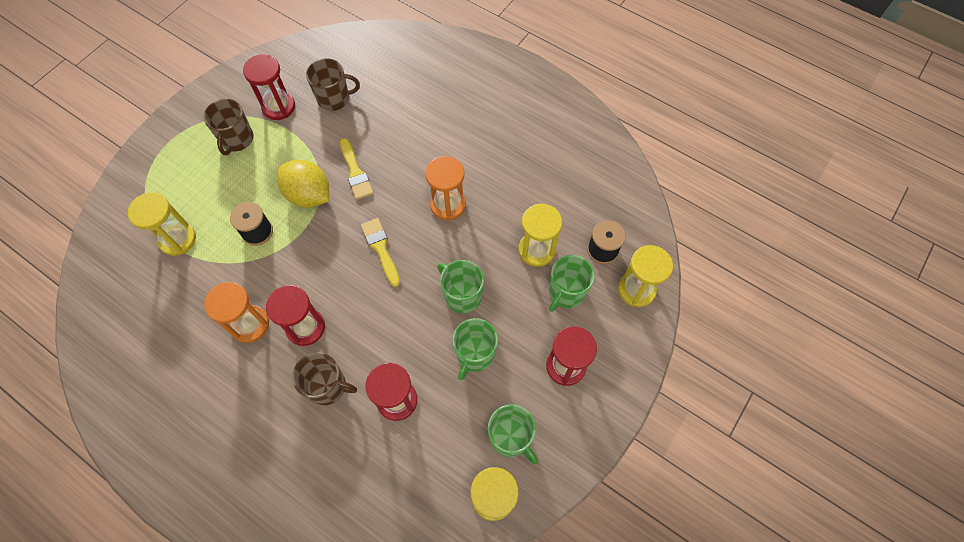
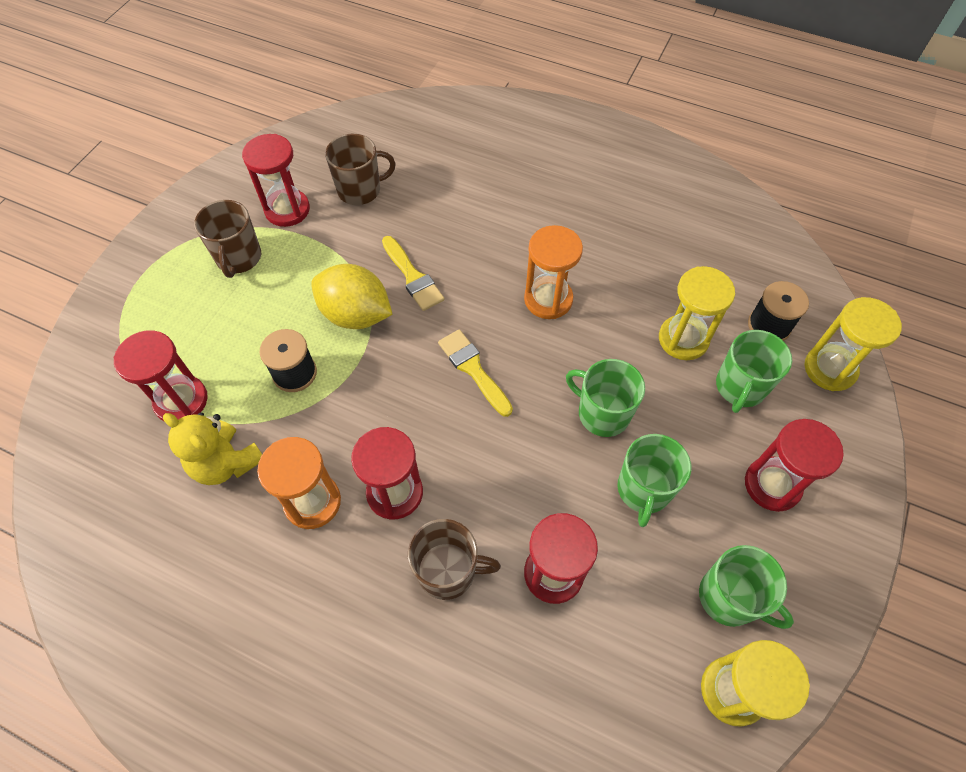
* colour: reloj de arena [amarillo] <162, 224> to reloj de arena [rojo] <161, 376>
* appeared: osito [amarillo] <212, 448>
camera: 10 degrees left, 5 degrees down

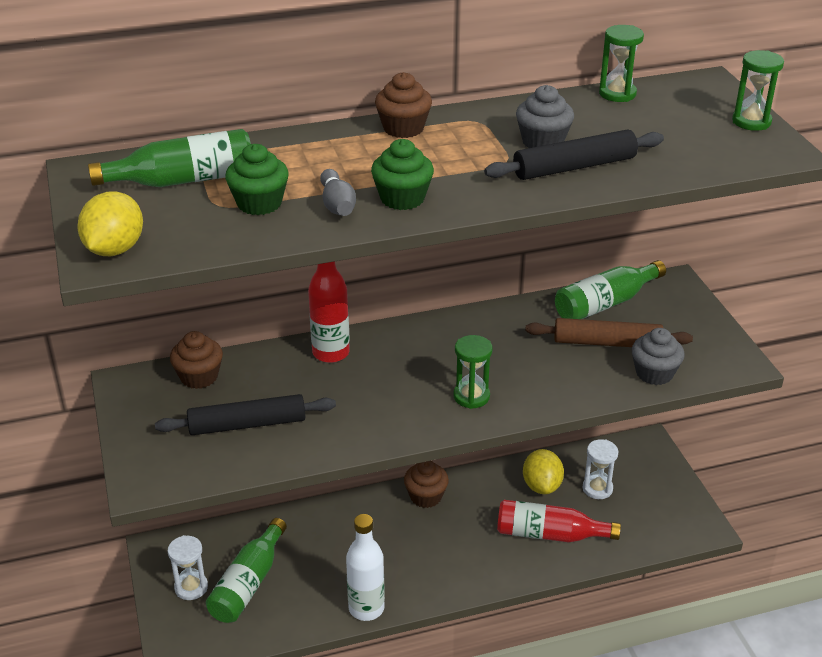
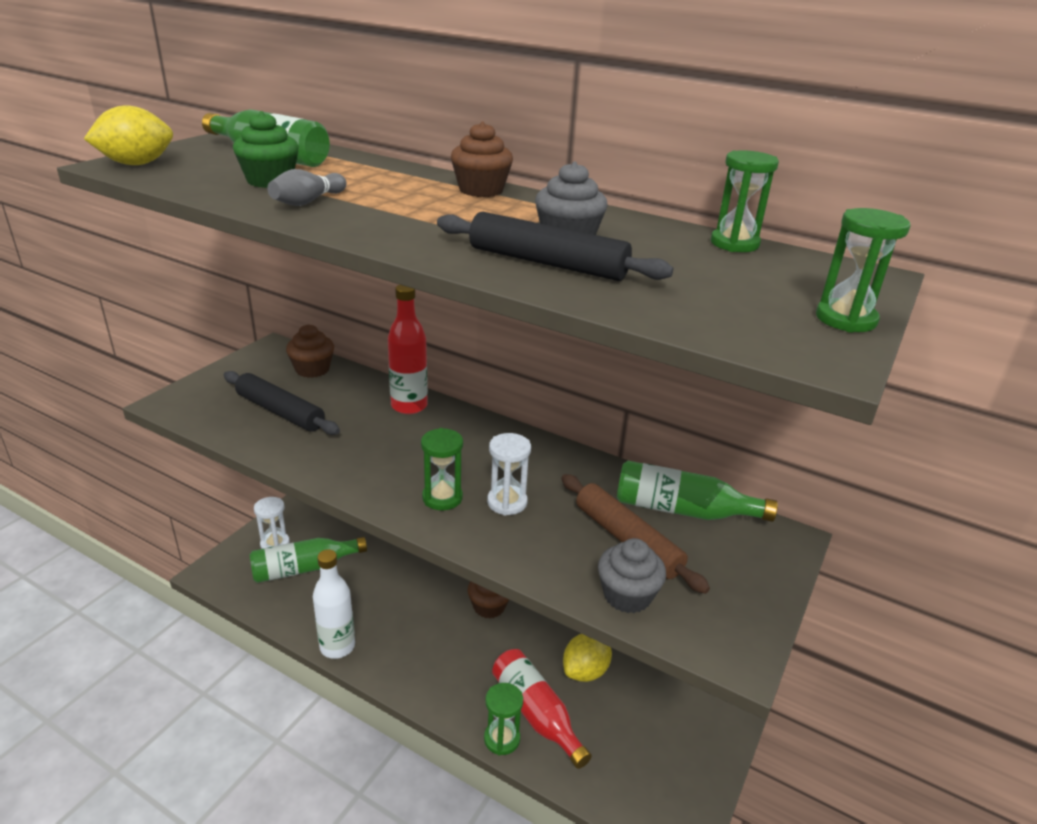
* missing: magdalena [verde] <402, 174>
* relocated: reloj de arena [blanco] <601, 469> to <509, 474>
* appeared: reloj de arena [verde] <503, 719>
camera: 45 degrees right, 5 degrees down

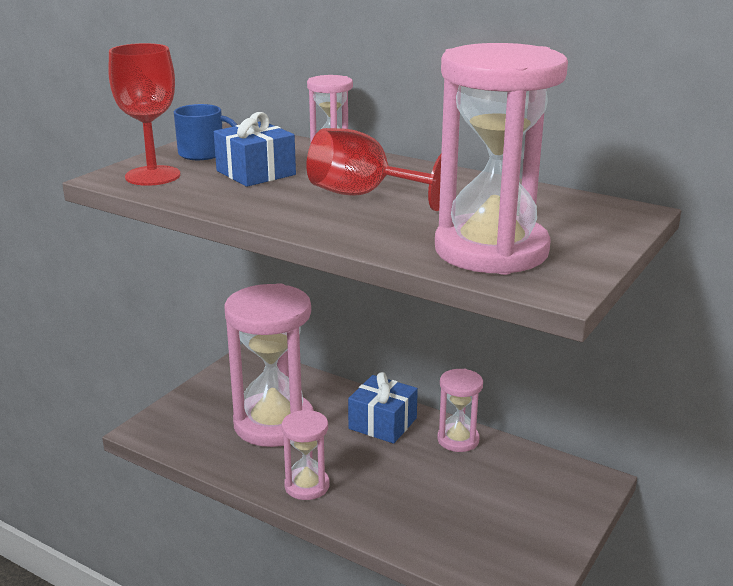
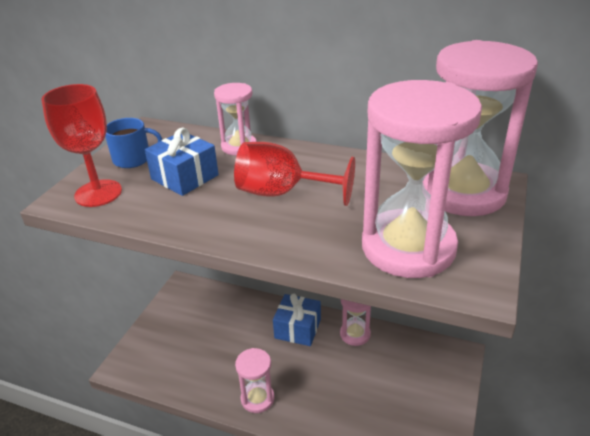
* relocated: reloj de arena [rosa] <269, 365> to <480, 128>
camera: 10 degrees left, 10 degrees up

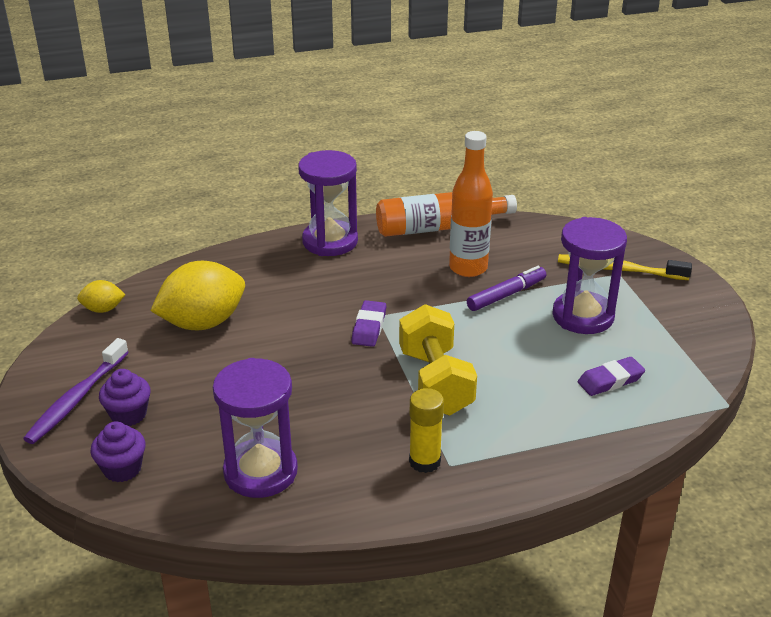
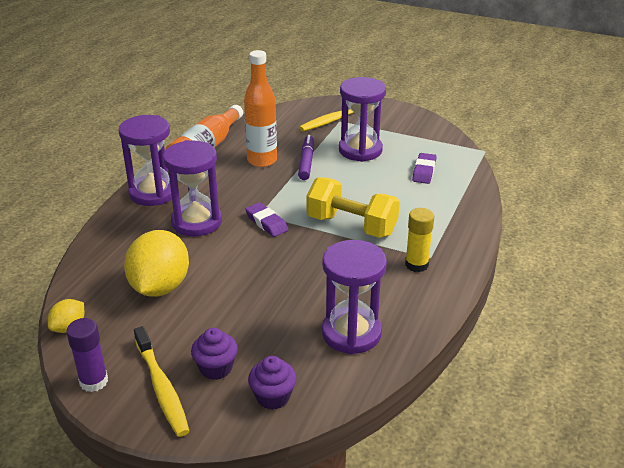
* colour: cepillo de dientes [morado] <76, 391> to cepillo de dientes [amarillo] <161, 381>
* appeared: barra de pegamento [morado] <87, 355>
* appeared: reloj de arena [morado] <192, 188>
camera: 50 degrees left, 0 degrees up

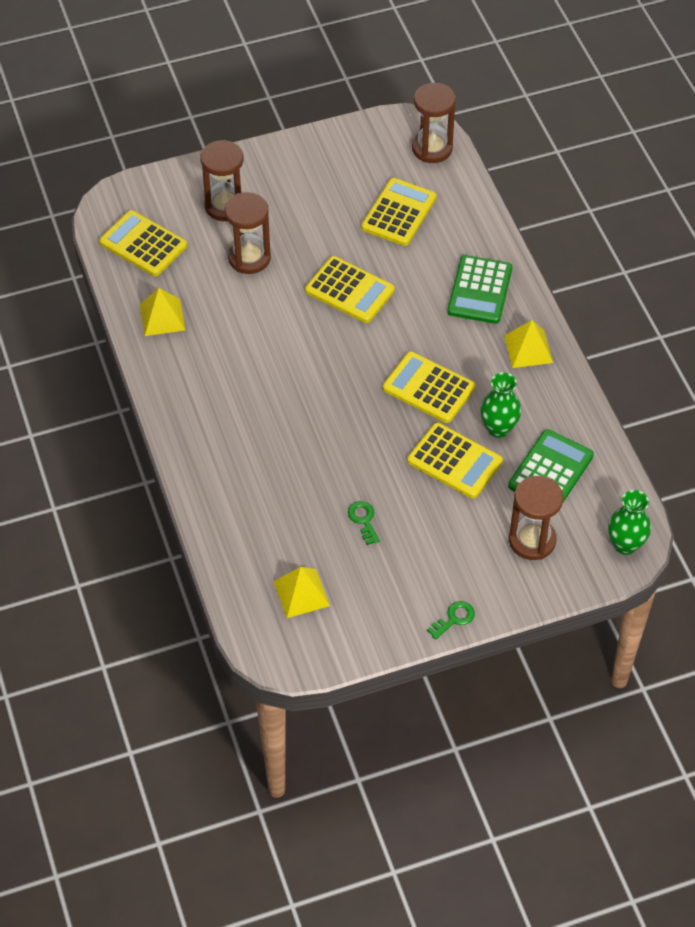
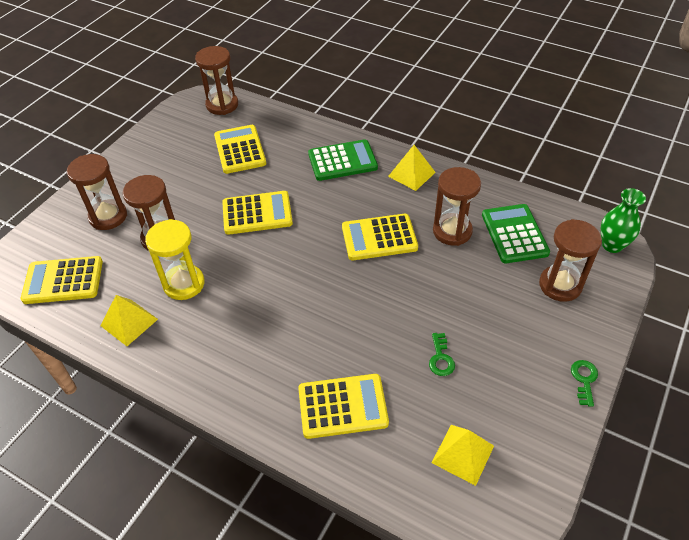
* spun: llave [verde] <364, 523> = <442, 354> 120 degrees counterclockwise
* relocated: calculadora [amarillo] <455, 460> to <343, 406>
* spun: calculadora [verde] <479, 289> = <343, 160> 75 degrees counterclockwise
* exchanged: florero [verde] <500, 405> to reloj de arena [marrón] <457, 206>
* appeared: reloj de arena [amarillo] <175, 259>
camera: 40 degrees left, 5 degrees down

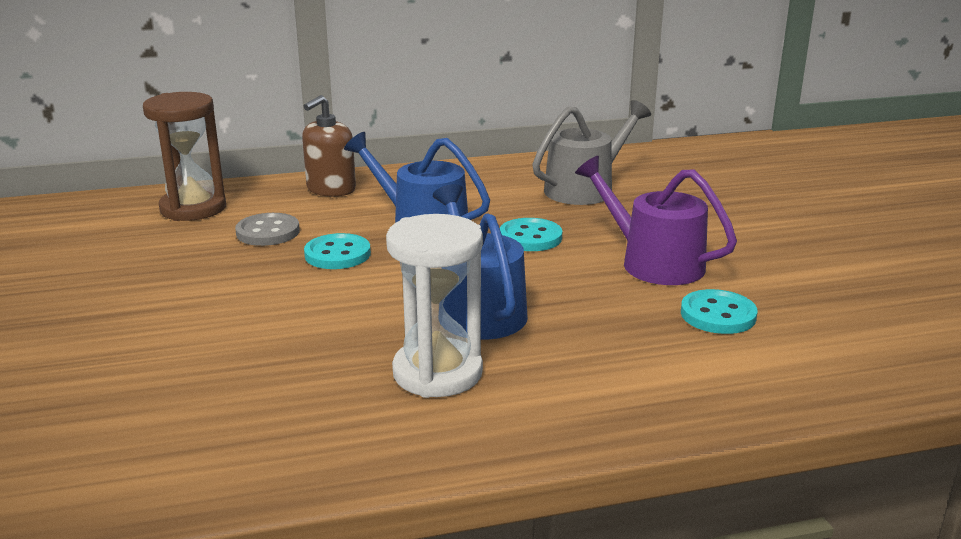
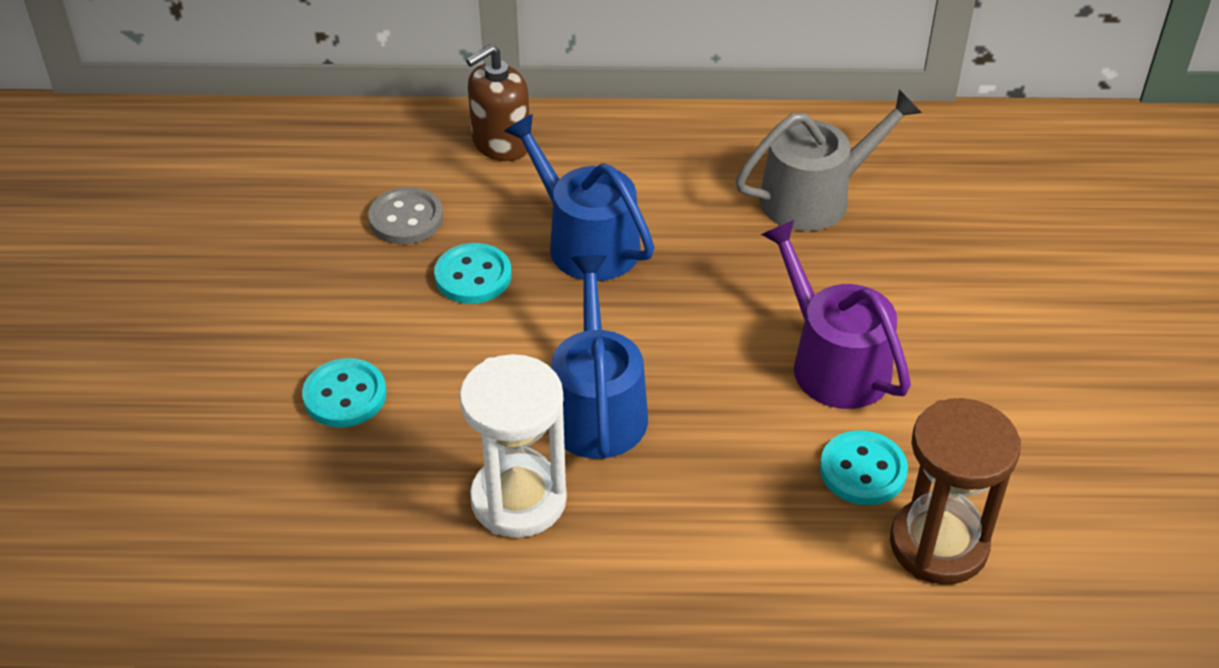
* relocated: reloj de arena [marrón] <184, 156> to <955, 491>
* relocated: botón [turquesa] <531, 234> to <344, 392>
camera: 15 degrees right, 20 degrees up

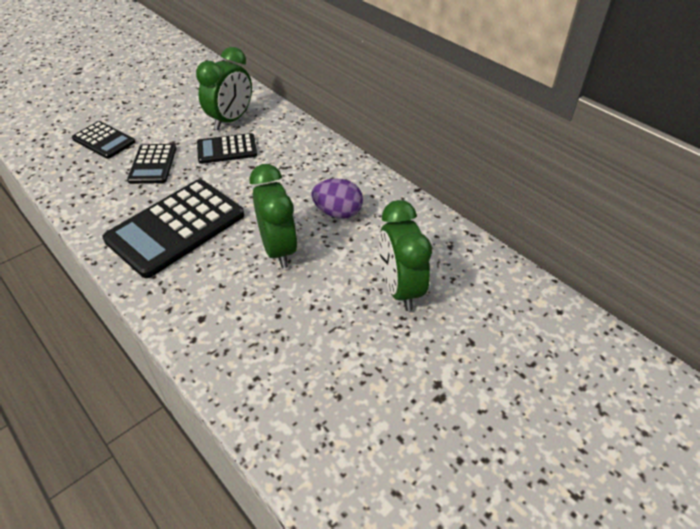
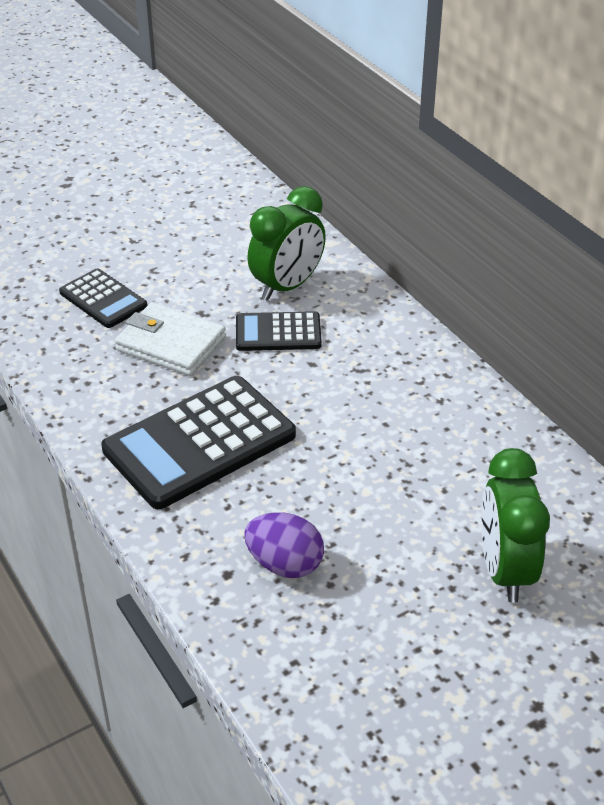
* exchanged: calculadora [negro] <151, 164> to cartera [blanco] <170, 339>
* missing: despertador [verde] <274, 216>
* relocated: huevo [morado] <337, 198> to <284, 545>
camera: 10 degrees right, 5 degrees down

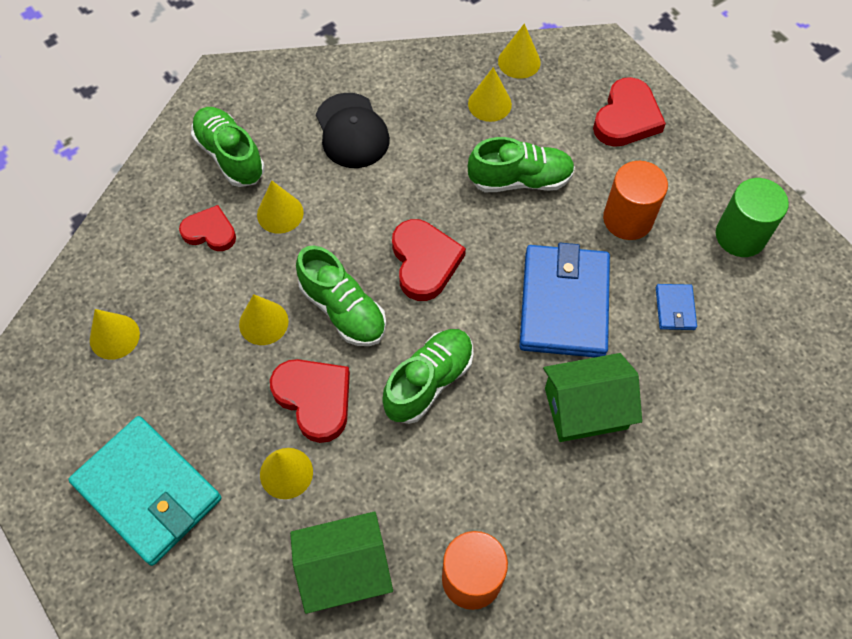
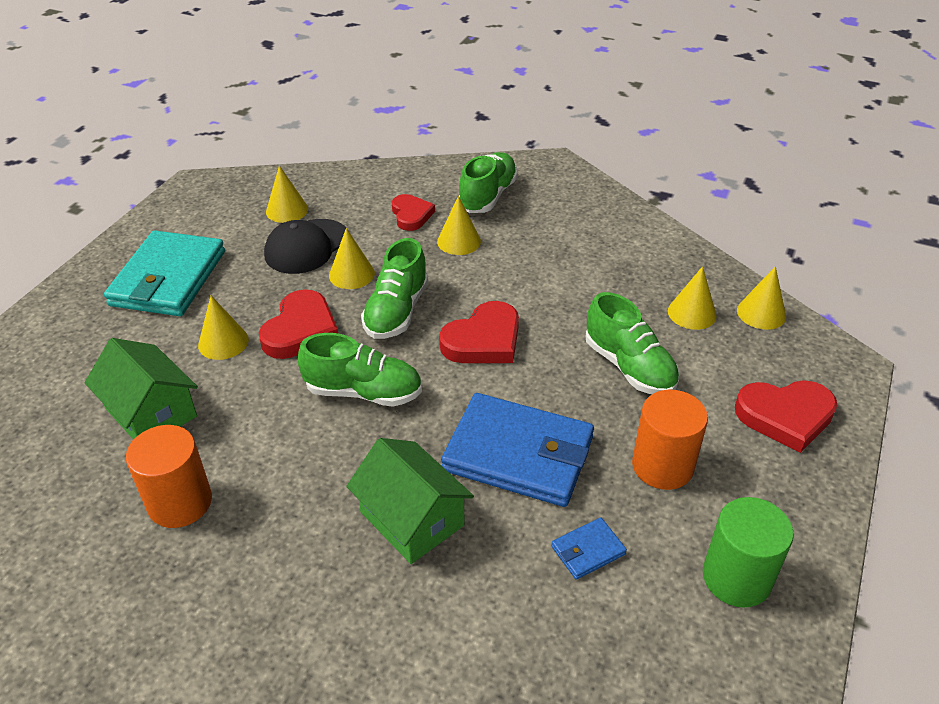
* relocated: gorra [negro] <353, 130> to <306, 246>
* spun: cartera [azul] <565, 300> = <517, 450> 45 degrees clockwise
camera: 60 degrees right, 20 degrees down

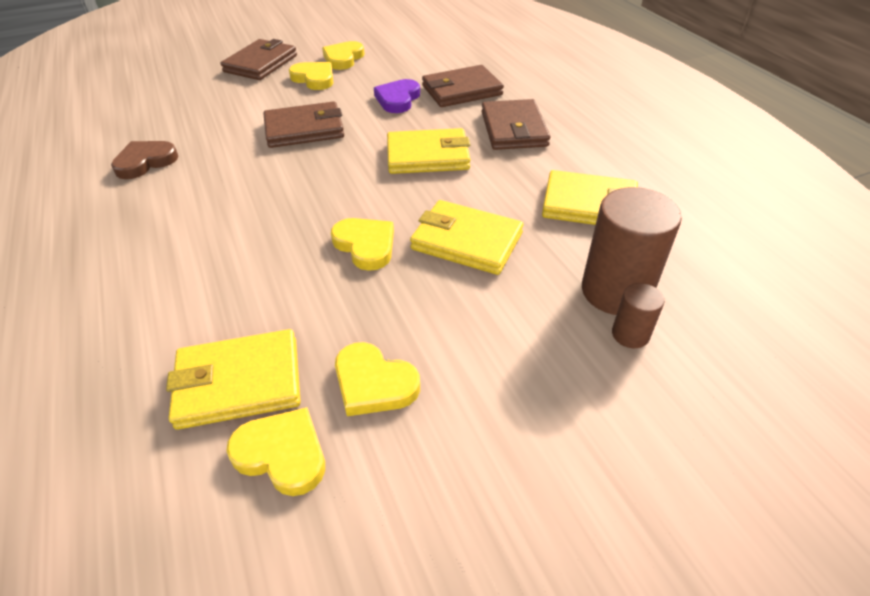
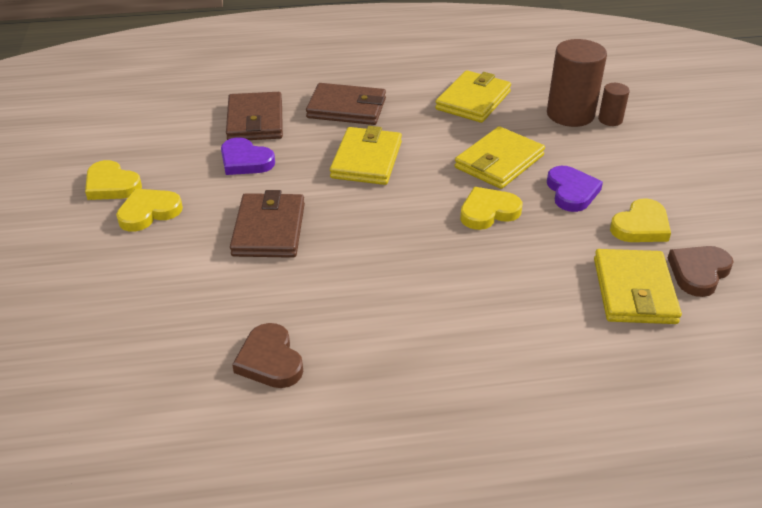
* missing: cartera [marrón] <259, 59>
* colour: corazón [amarillo] <275, 451> to corazón [marrón] <701, 271>
* appeared: corazón [morado] <575, 189>
camera: 75 degrees left, 5 degrees down

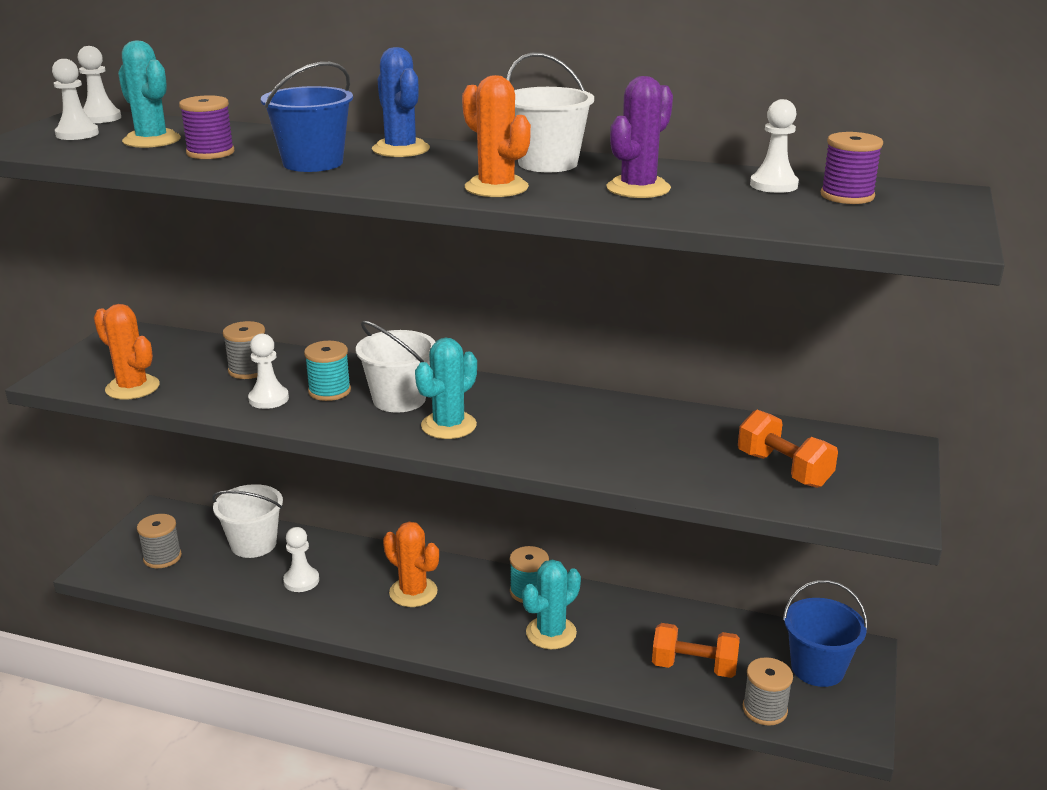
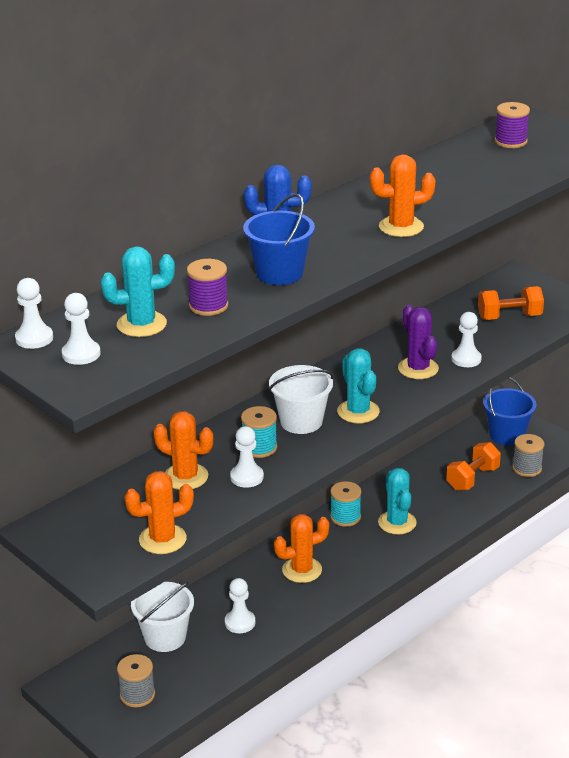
* exchanged: carrete [gris] <244, 350> to cactus [naranja] <183, 450>
* missing: balde [blanco] <550, 112>
* relocated: cactus [morado] <639, 137> to <418, 342>
* relocated: peón [blanco] <774, 146> to <466, 339>
camera: 60 degrees left, 5 degrees up

